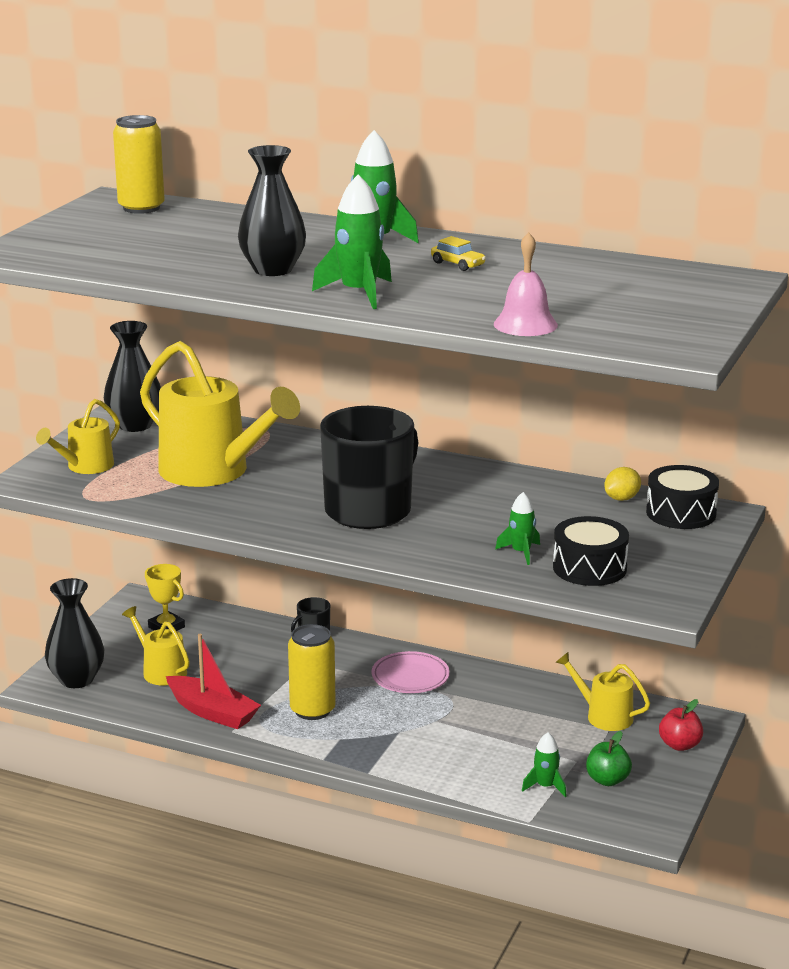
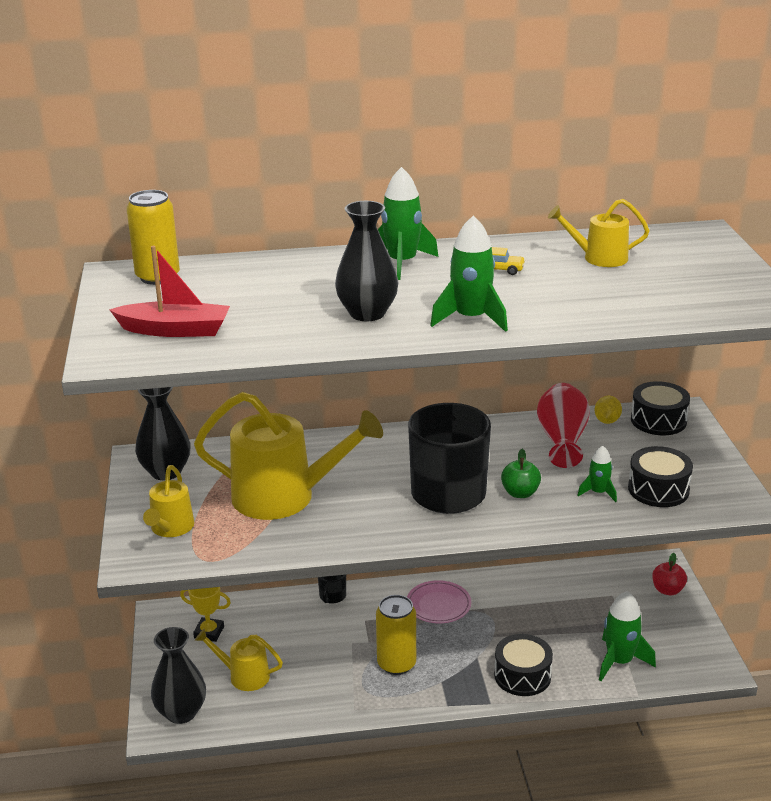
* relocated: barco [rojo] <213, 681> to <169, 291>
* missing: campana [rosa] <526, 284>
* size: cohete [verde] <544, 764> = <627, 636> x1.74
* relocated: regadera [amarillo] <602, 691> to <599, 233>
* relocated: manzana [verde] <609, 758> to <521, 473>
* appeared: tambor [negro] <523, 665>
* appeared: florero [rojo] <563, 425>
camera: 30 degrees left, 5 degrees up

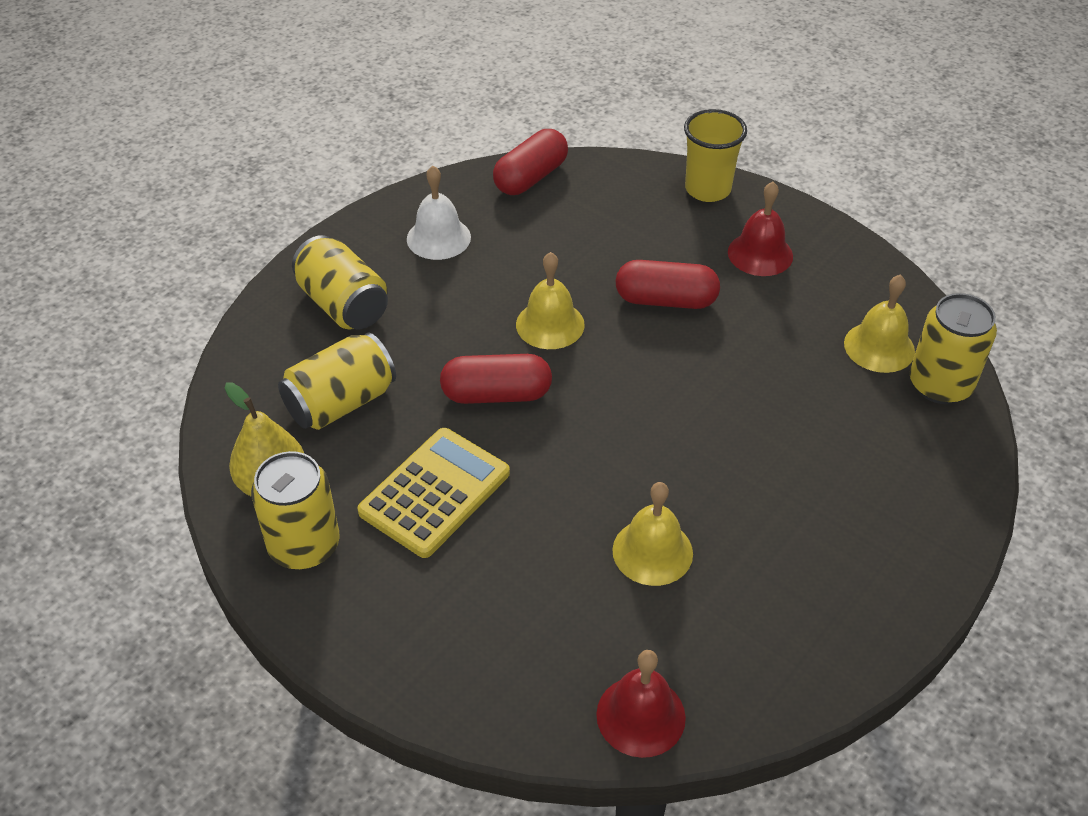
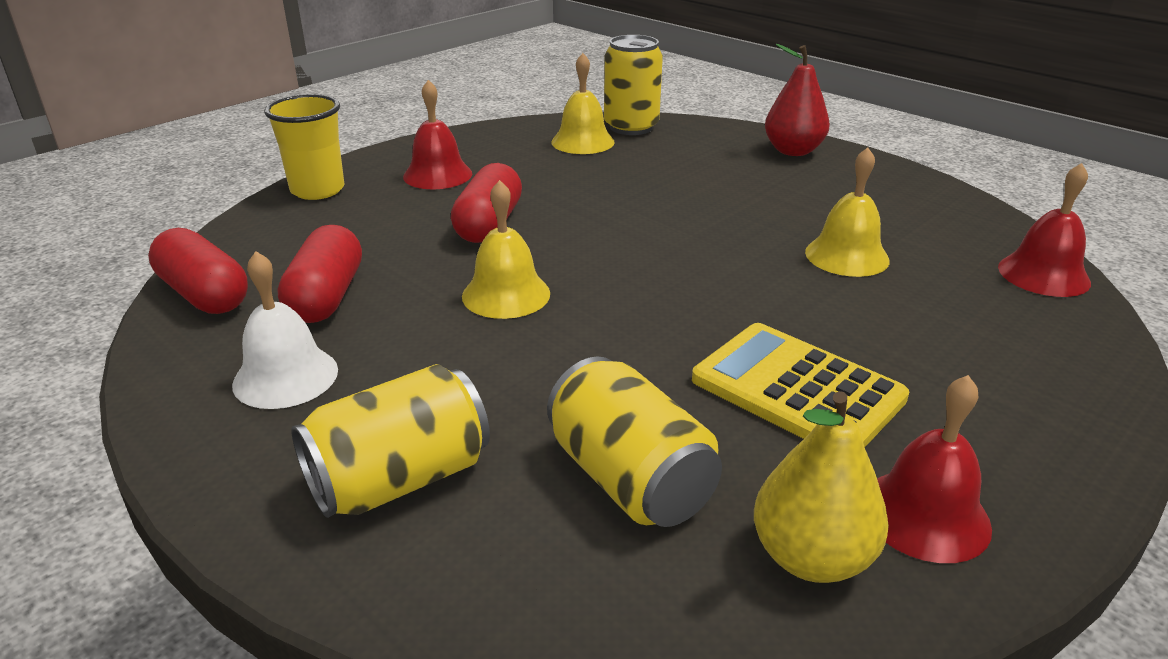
* exchanged: lata [amarillo] <295, 510> to campana [rojo] <934, 469>
* relocated: cápsula [rojo] <496, 379> to <319, 274>
* appeared: pera [rojo] <797, 100>
camera: 85 degrees left, 15 degrees down

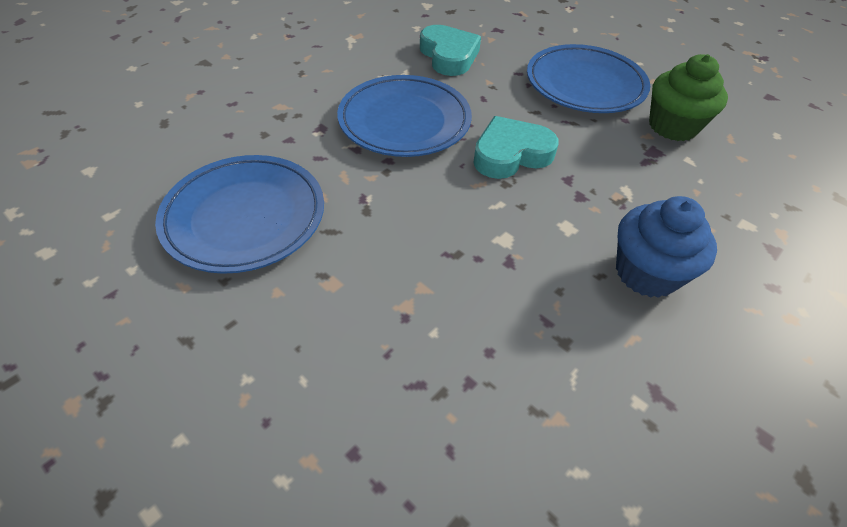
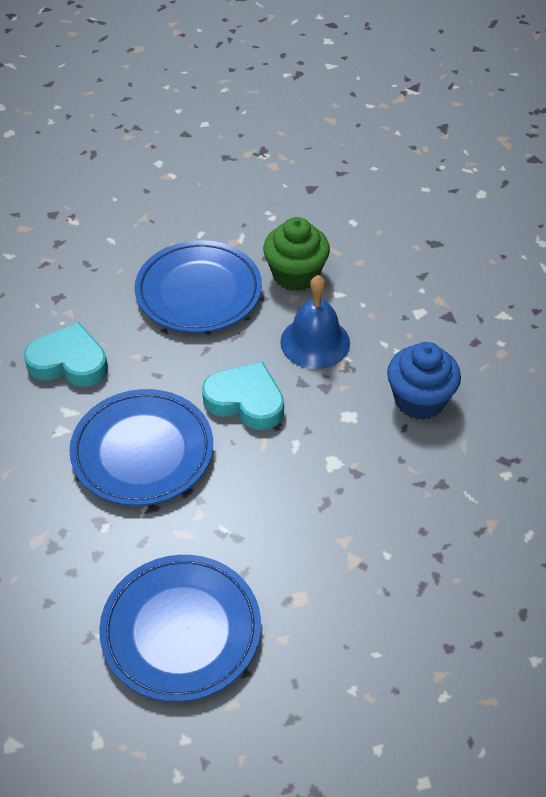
* spun: corazón [turquesa] <515, 147> = <243, 396> 105 degrees clockwise
* appeared: campana [azul] <315, 322>
camera: 55 degrees left, 0 degrees up

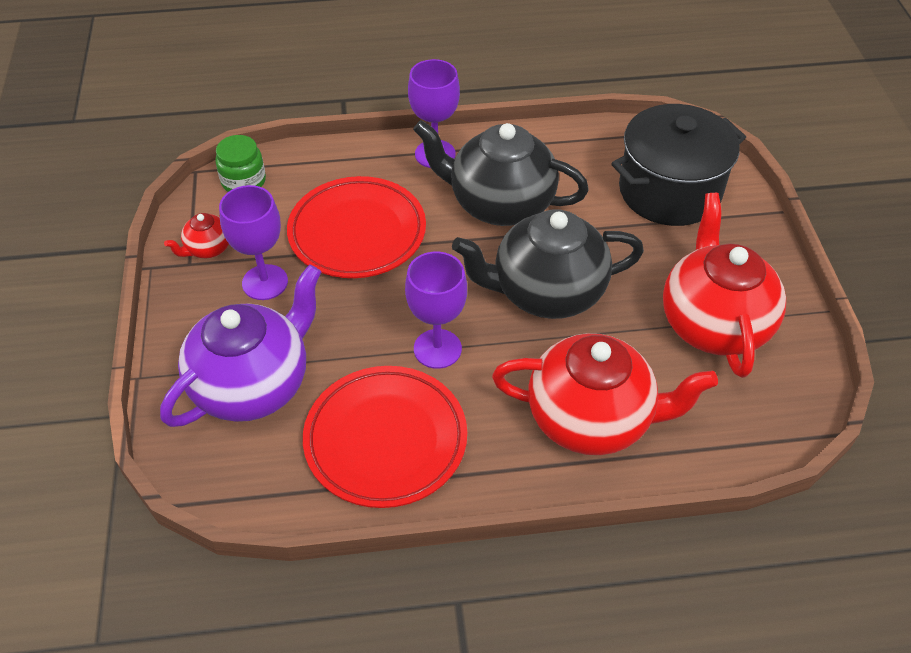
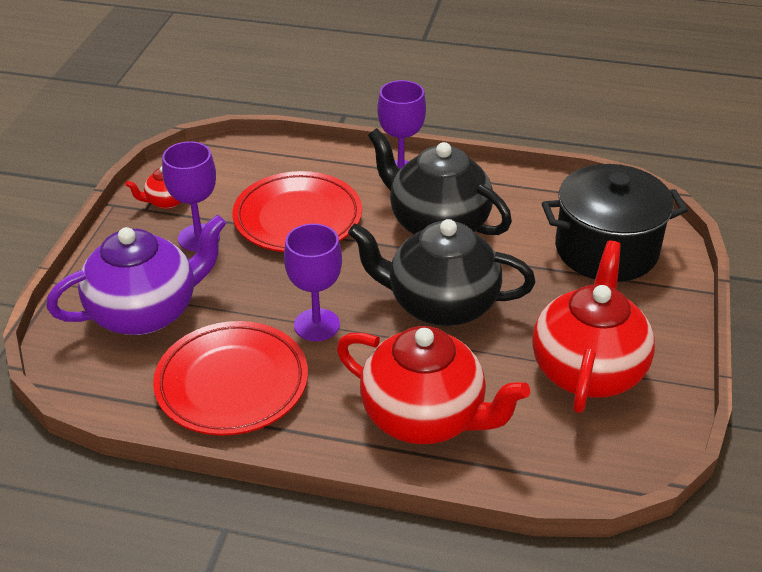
* missing: tarro [verde] <240, 163>
camera: 20 degrees right, 10 degrees down

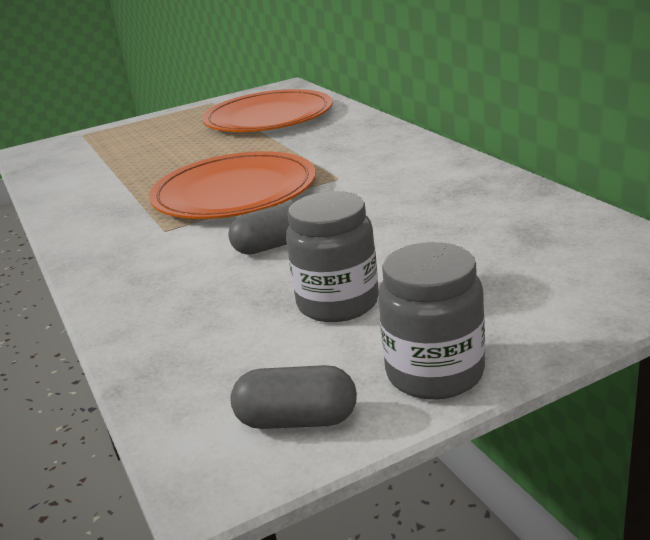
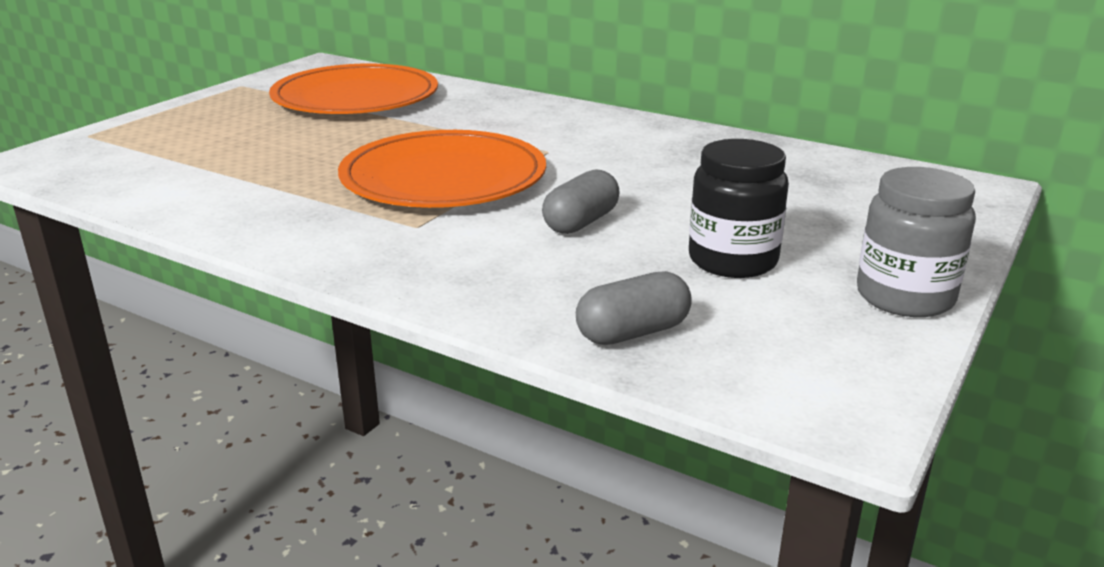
* relocated: cápsula [gris] <294, 397> to <634, 308>
* colour: tarro [gris] <332, 256> to tarro [negro] <739, 208>
camera: 35 degrees left, 0 degrees up

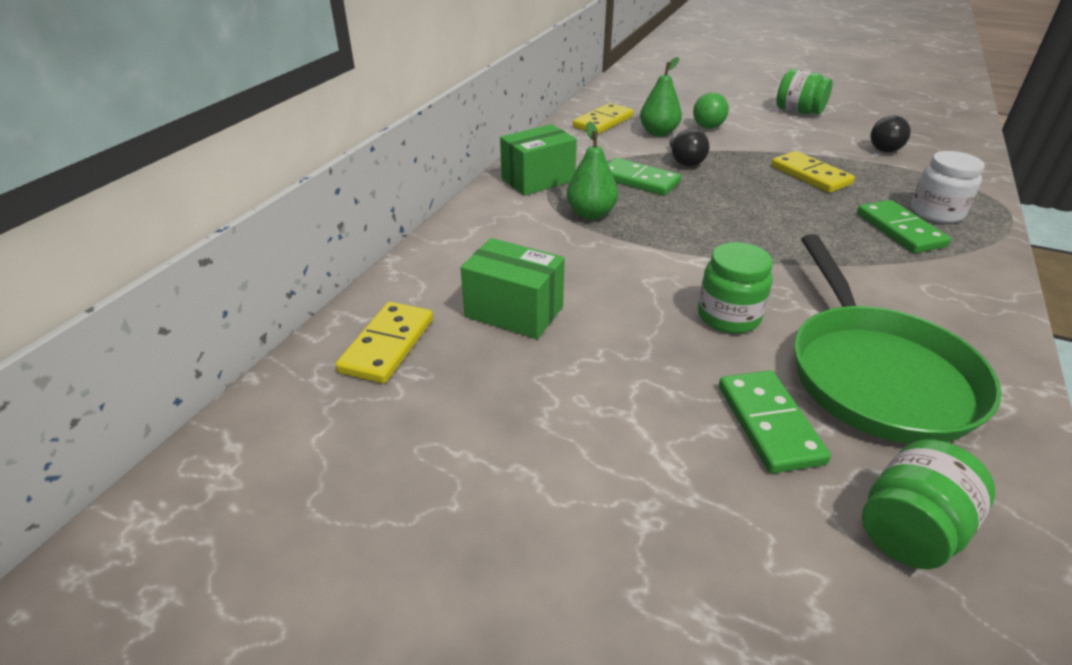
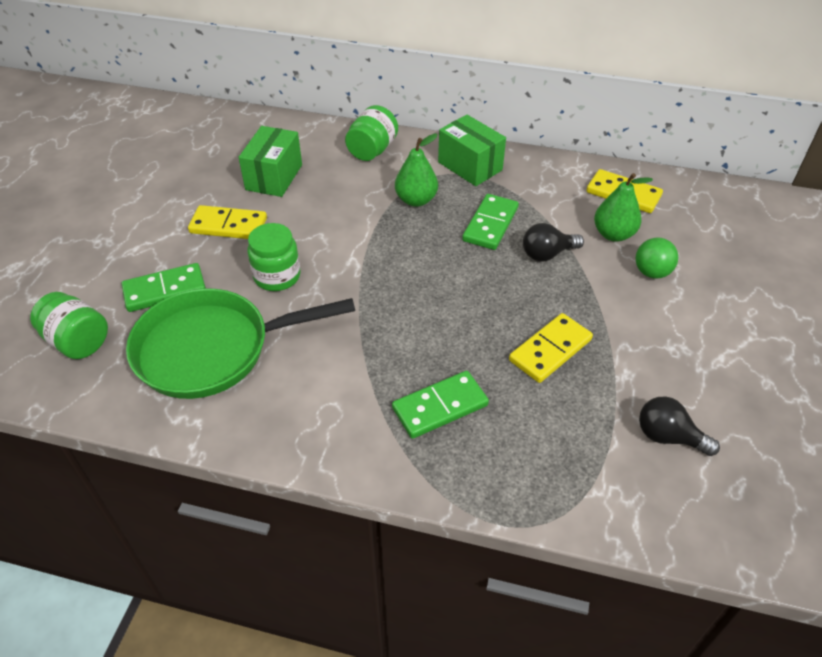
* relocated: ficha de dominó [amarillo] <384, 343> to <227, 222>
* relocated: tarro [verde] <804, 91> to <371, 133>
* missing: tarro [blanco] <948, 187>
camera: 80 degrees right, 10 degrees up

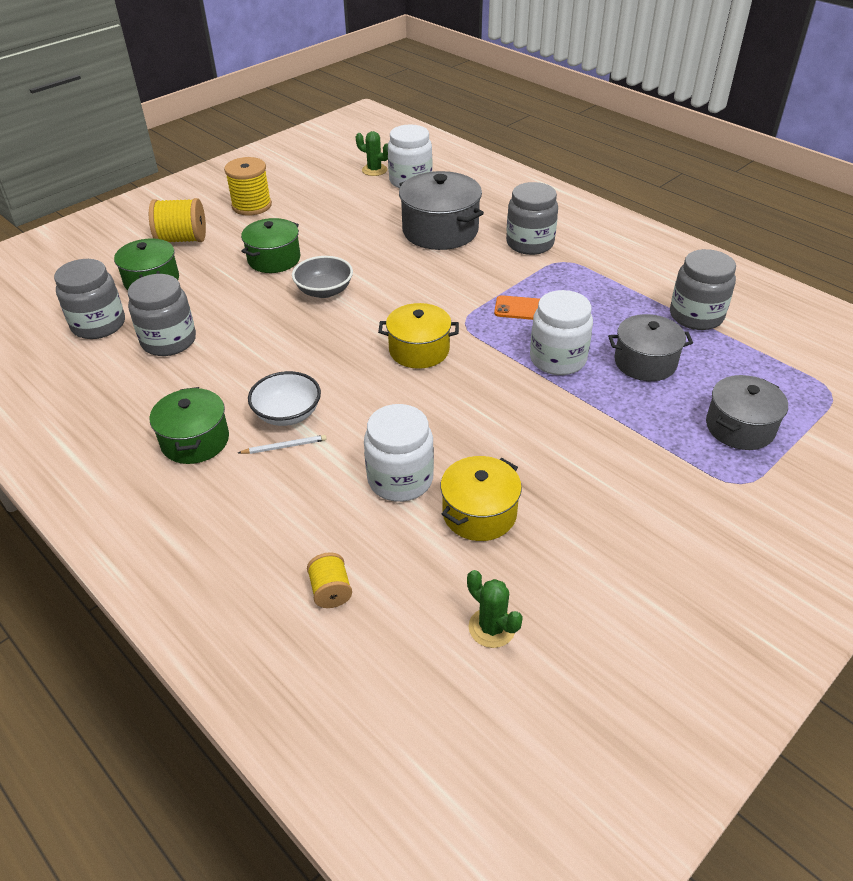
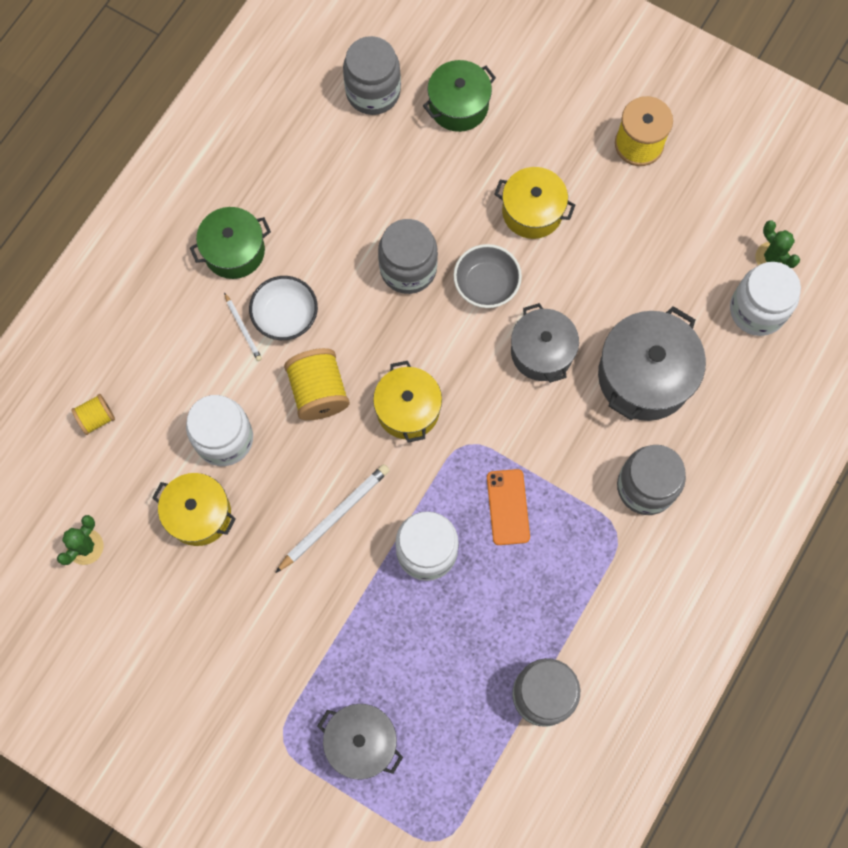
* relocated: tarro [gris] <162, 315> to <408, 256>
* relocated: carrete [amarillo] <177, 220> to <317, 384>
* colour: olla [verde] <270, 245> to olla [amarillo] <534, 203>
* spun: cactus [verde] <372, 153> = <777, 244> 45 degrees counterclockwise
* relocated: olla [gris] <650, 347> to <545, 343>
* appeared: lápiz [blanco] <332, 518>
camera: 75 degrees right, 30 degrees up

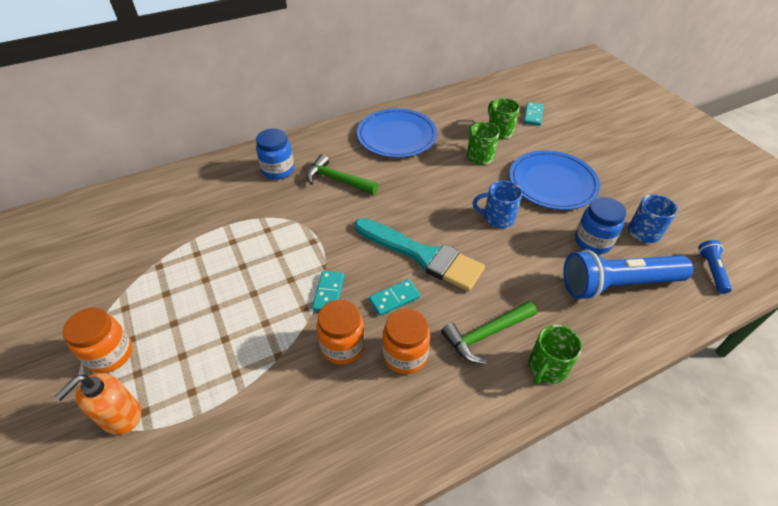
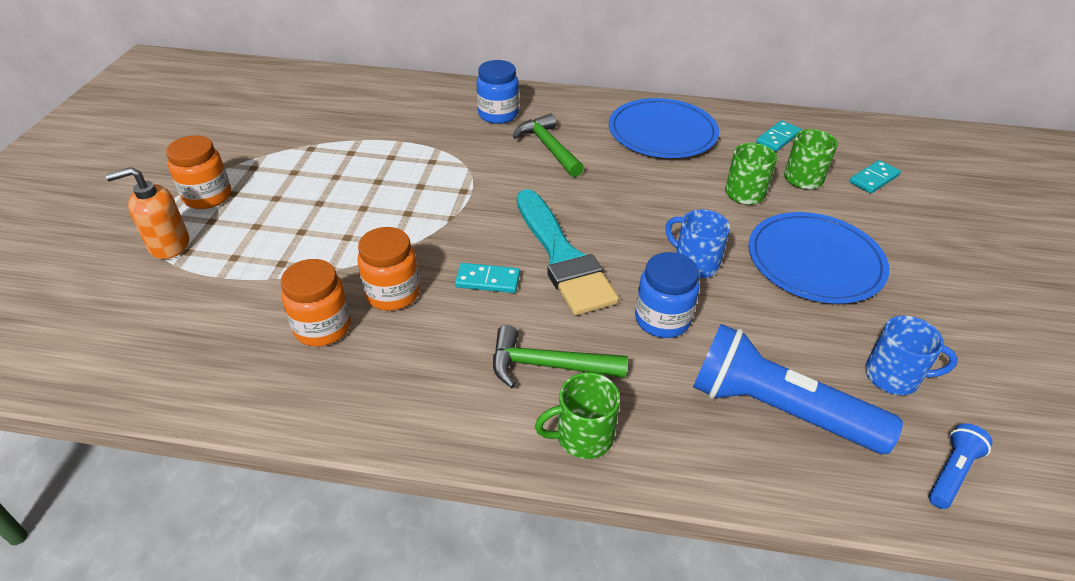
* relocated: ficha de dominó [turquesa] <328, 291> to <778, 136>
* relocated: tarro [naranja] <406, 341> to <316, 303>
* relocated: tarro [azul] <600, 225> to <667, 295>
camera: 35 degrees right, 5 degrees down

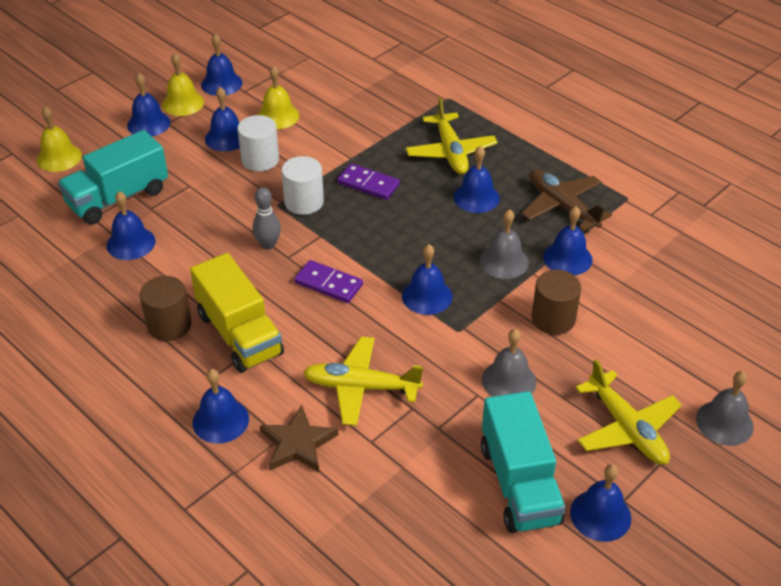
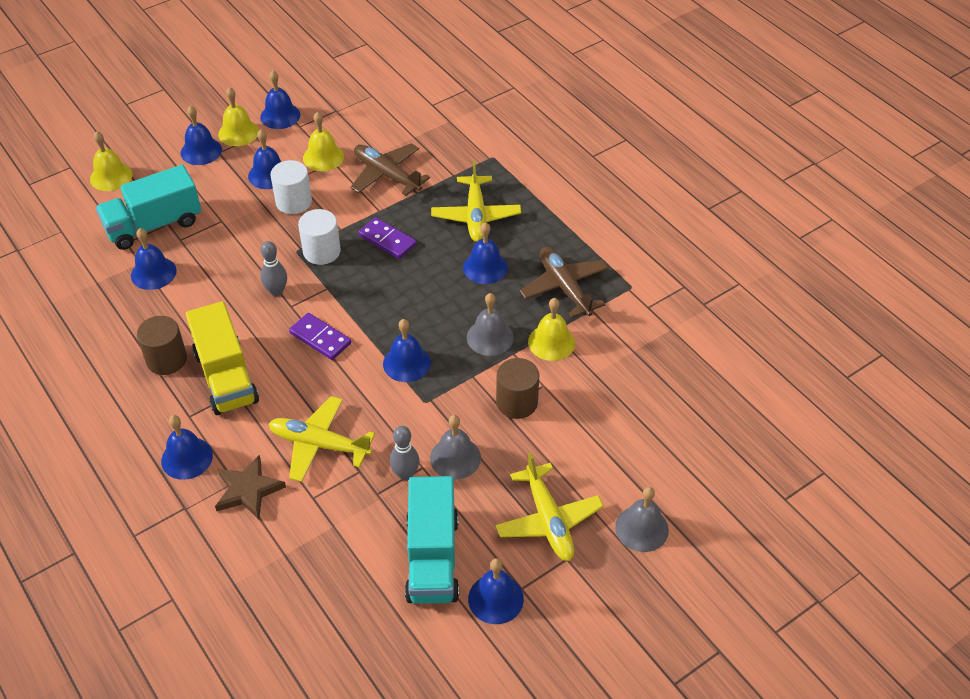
* colour: campana [azul] <567, 240> to campana [amarillo] <551, 329>
* appeared: avión [marrón] <390, 169>
* appeared: bolo [gris] <404, 453>
camera: 10 degrees right, 5 degrees up

